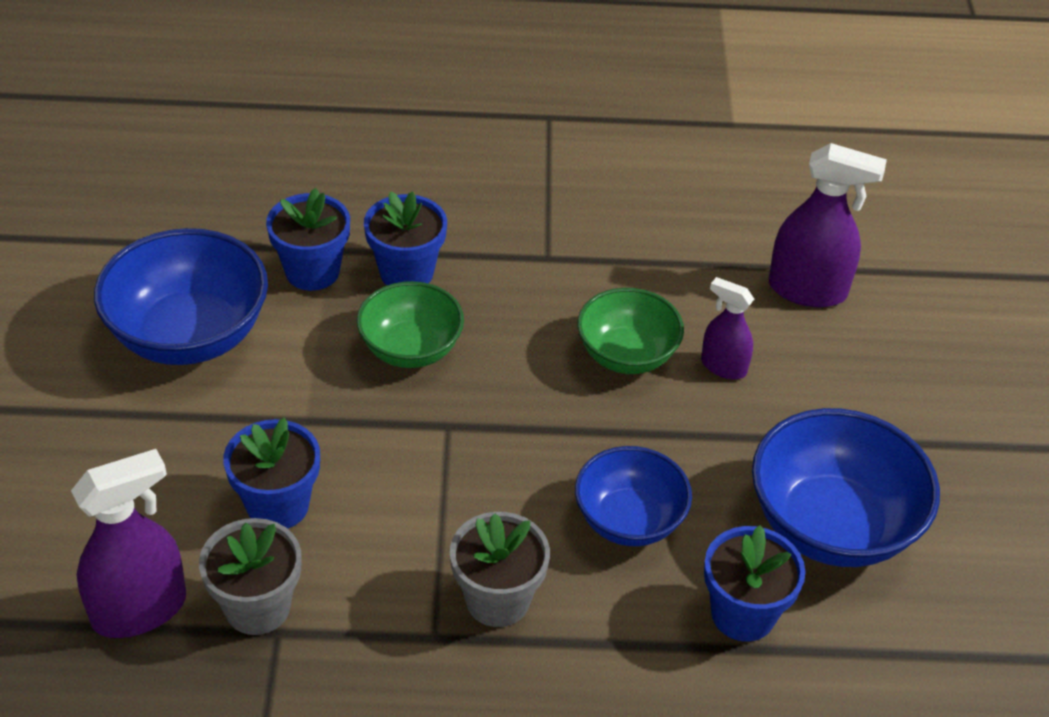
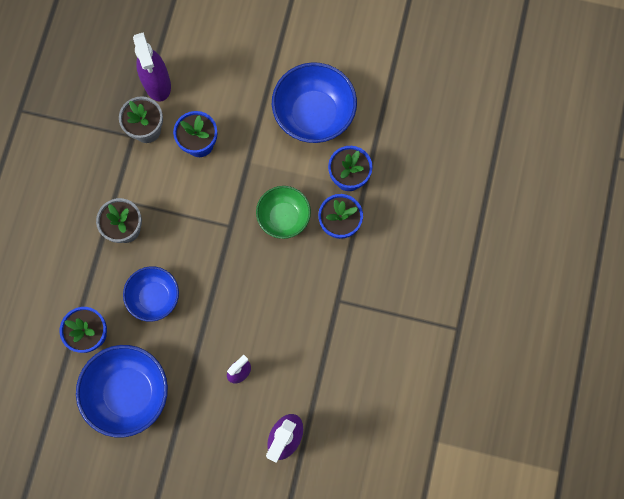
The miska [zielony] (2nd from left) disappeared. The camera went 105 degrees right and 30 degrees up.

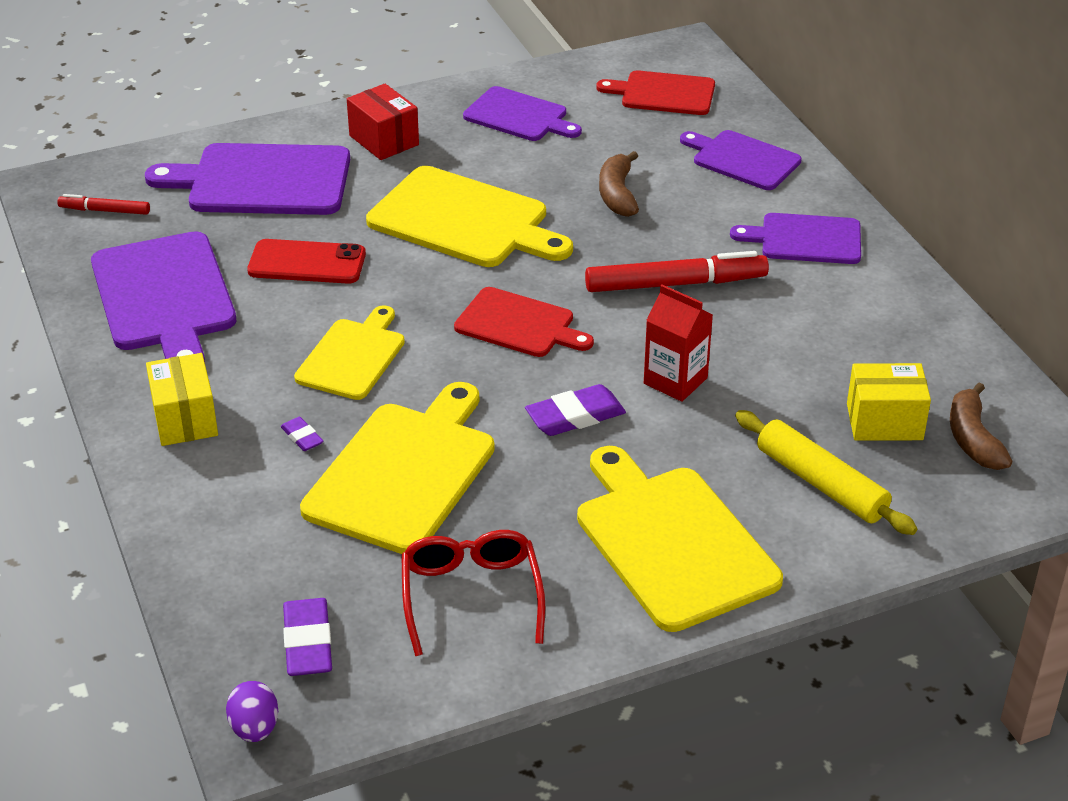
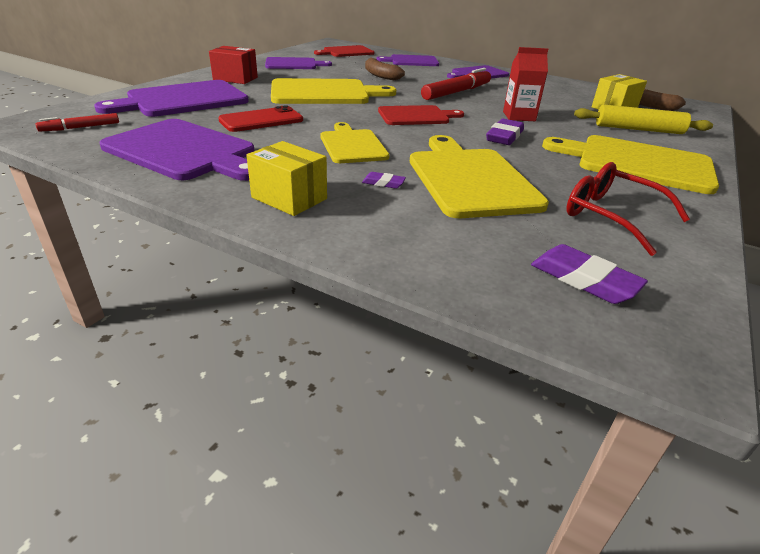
The jajko [fioletowy] disappeared. The camera went 40 degrees left and 5 degrees down.

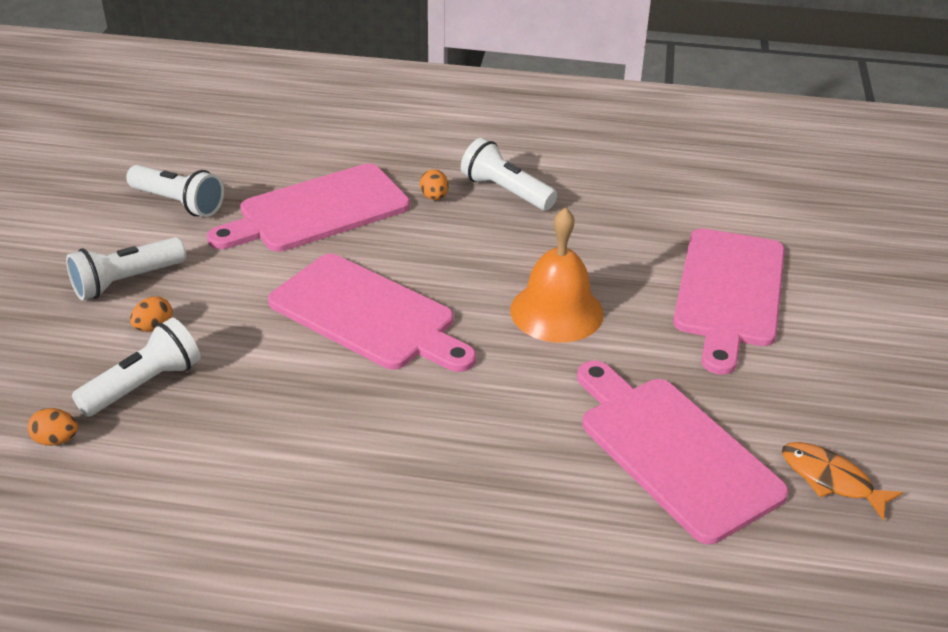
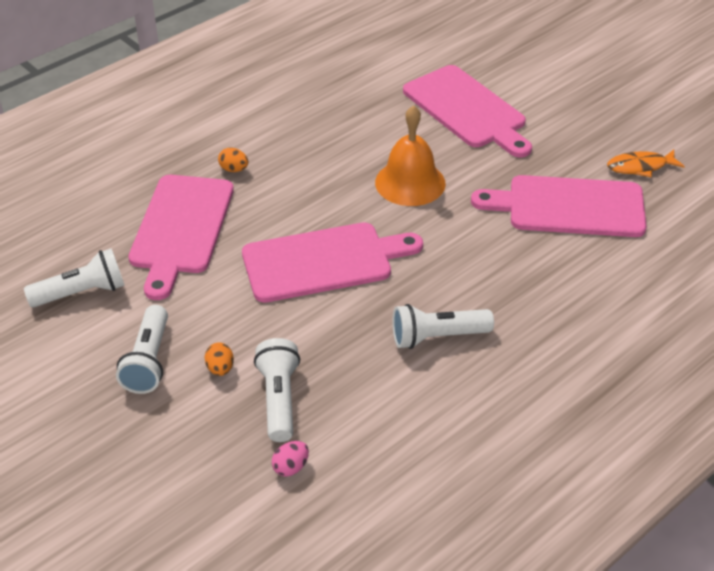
The latarka [biały] (4th from left) moved. The jajko [pomarańczowy] (1st from left) became the jajko [różowy]. The camera went 50 degrees left and 5 degrees up.

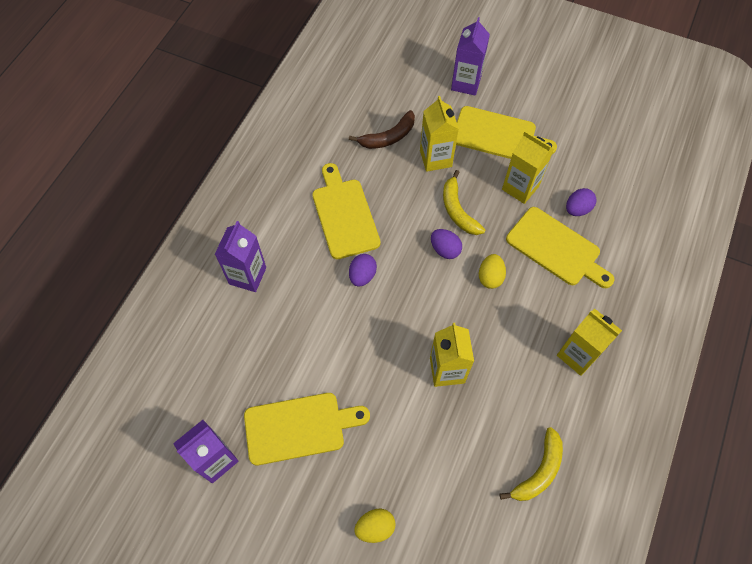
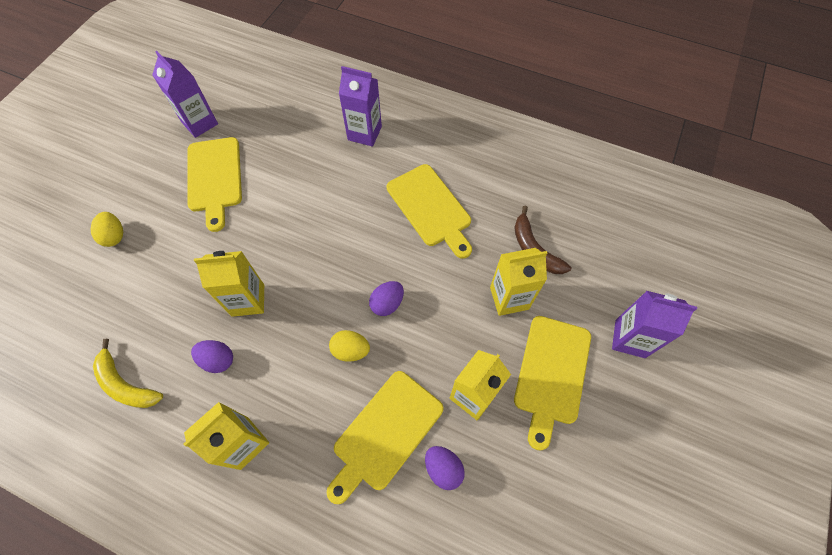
The banan [żółty] (1st from left) disappeared. The jajko [fioletowy] (1st from left) moved. The deska do krojenia [żółty] (2nd from left in the first image) turned 75 degrees clockwise. The camera went 90 degrees right and 0 degrees up.

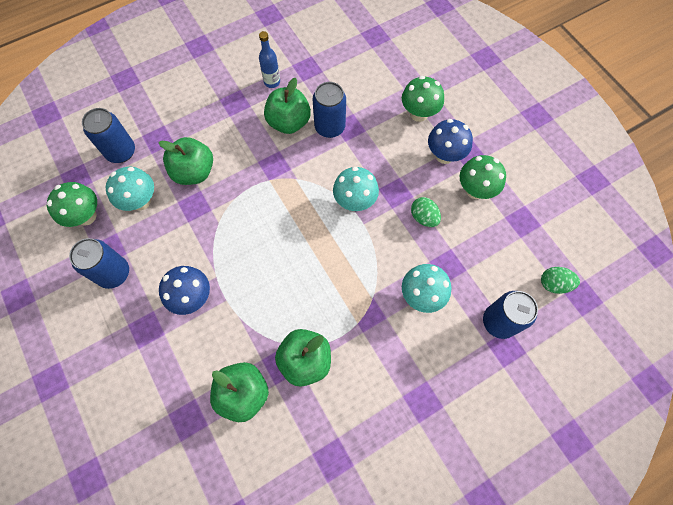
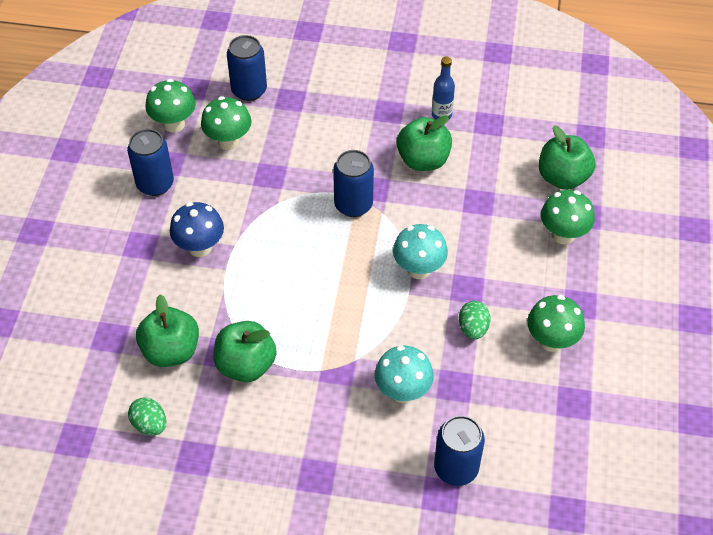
The grzyb [niebieski] (2nd from left) disappeared. The jabłko [zielony] (1st from left in the first image) moved. The puszka [niebieski] (3rd from left) moved. The jajko [zielony] (2nd from left in the first image) moved. The grzyb [turkusowy] (1st from left) became the grzyb [zielony] (2nd from left). The camera went 40 degrees right and 15 degrees down.

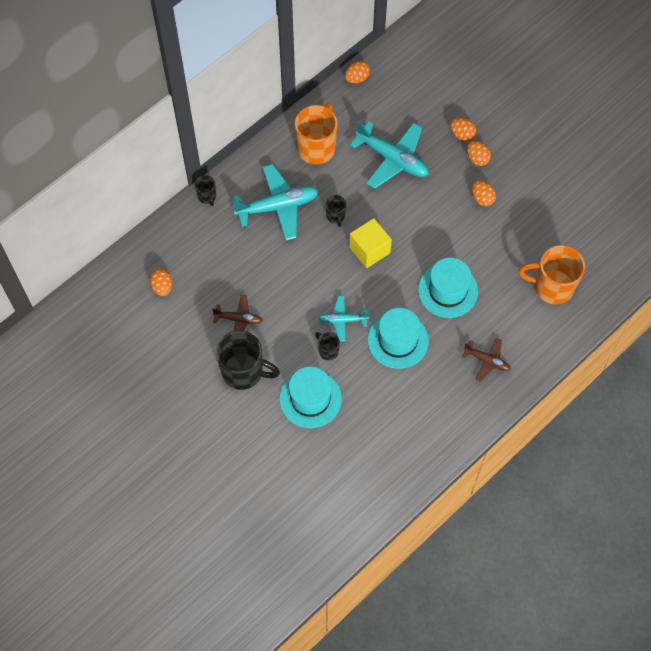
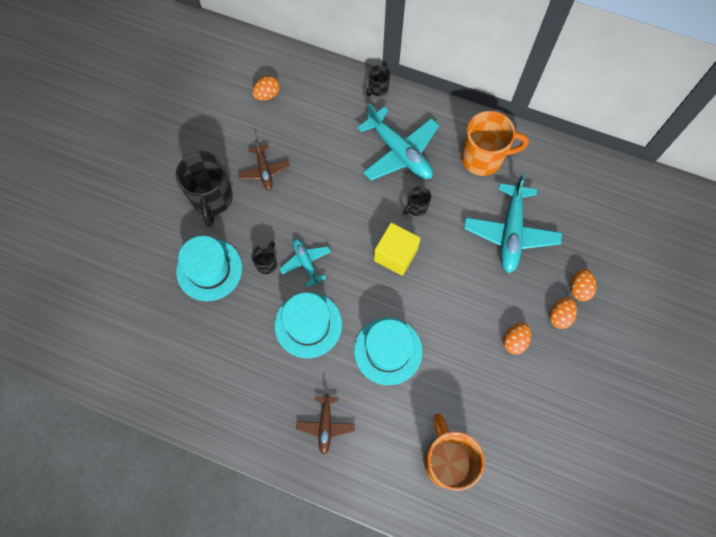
The jajko [pomarańczowy] (2nd from left) disappeared. The camera went 65 degrees right and 5 degrees up.

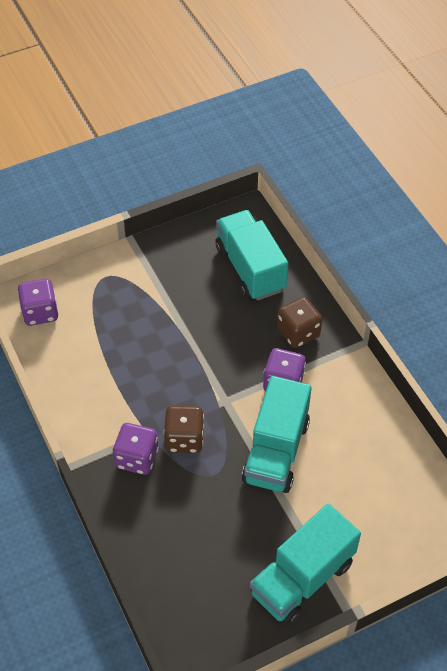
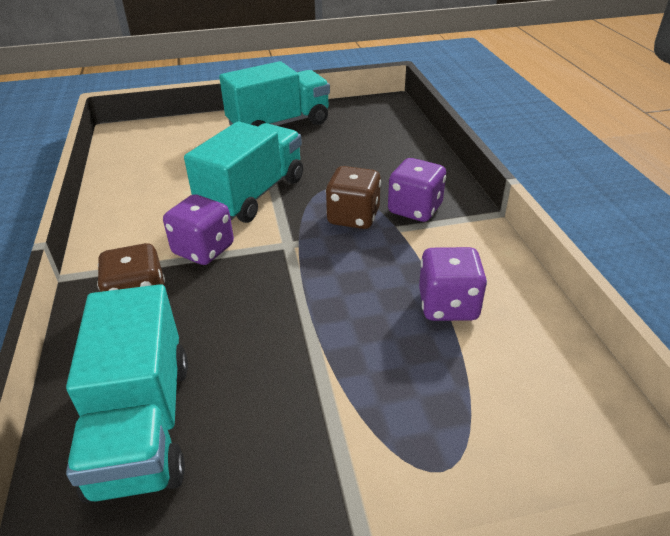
The kostka do gry [fioletowy] (1st from left in the first image) moved. The camera went 165 degrees left and 15 degrees down.

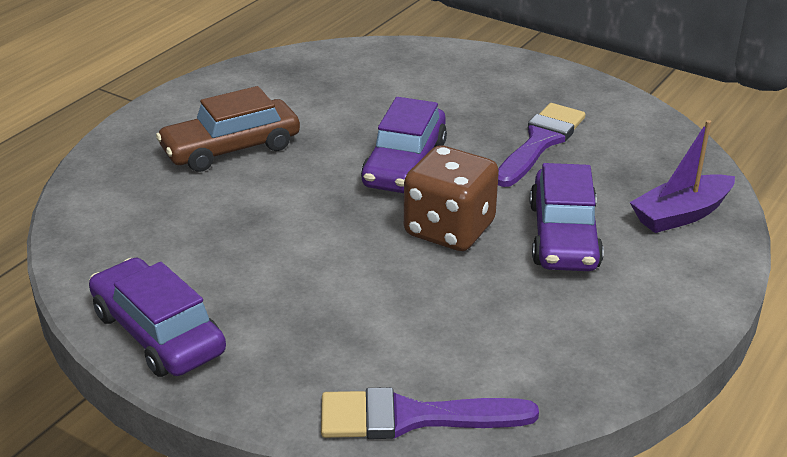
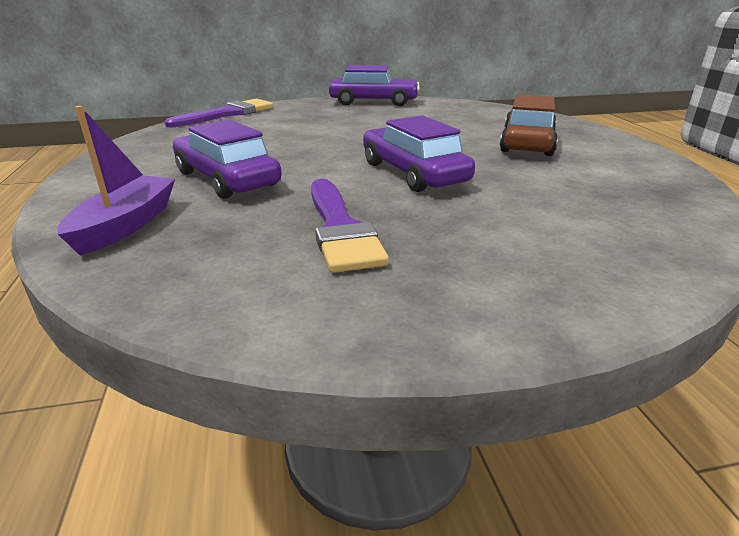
The kostka do gry [brązowy] disappeared. The camera went 135 degrees right and 5 degrees down.

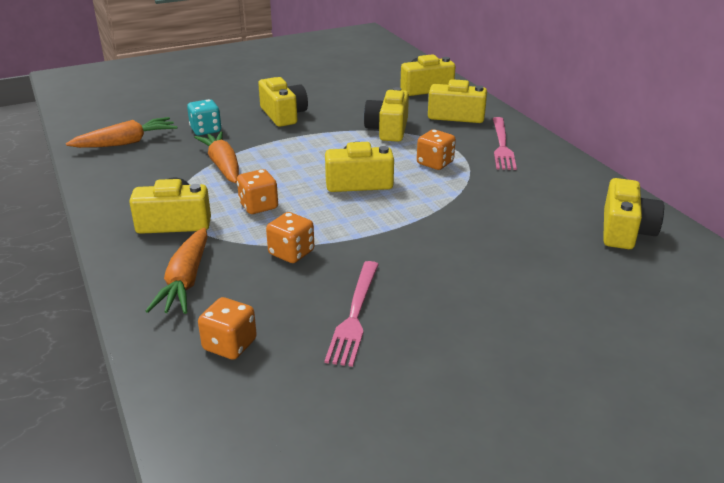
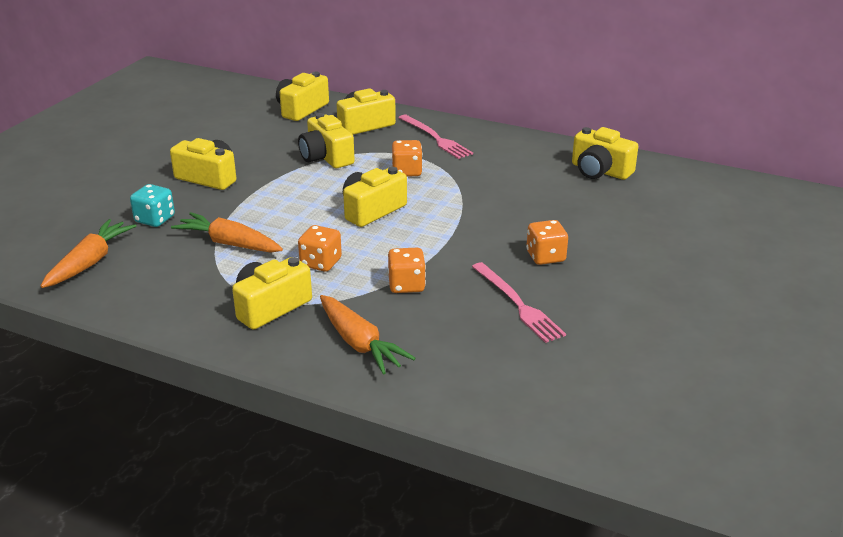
The kostka do gry [pomarańczowy] (1st from left in the first image) moved. The aparat fotograficzny [żółty] (7th from left) turned 150 degrees clockwise. The camera went 40 degrees left and 0 degrees up.

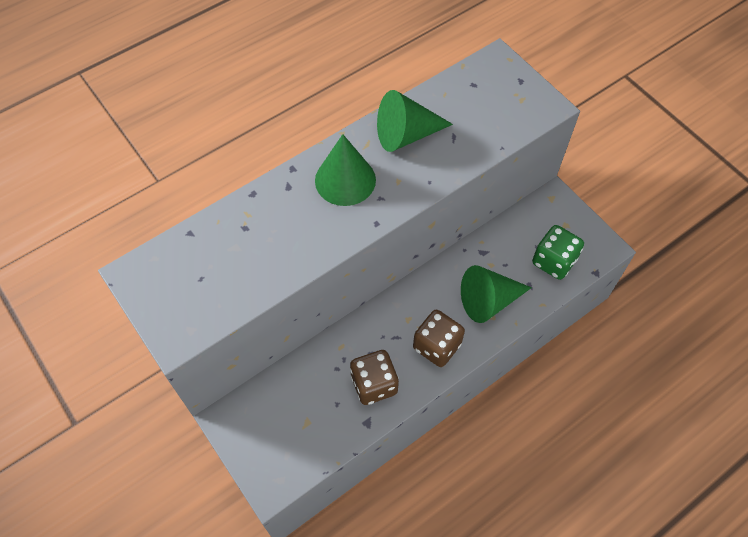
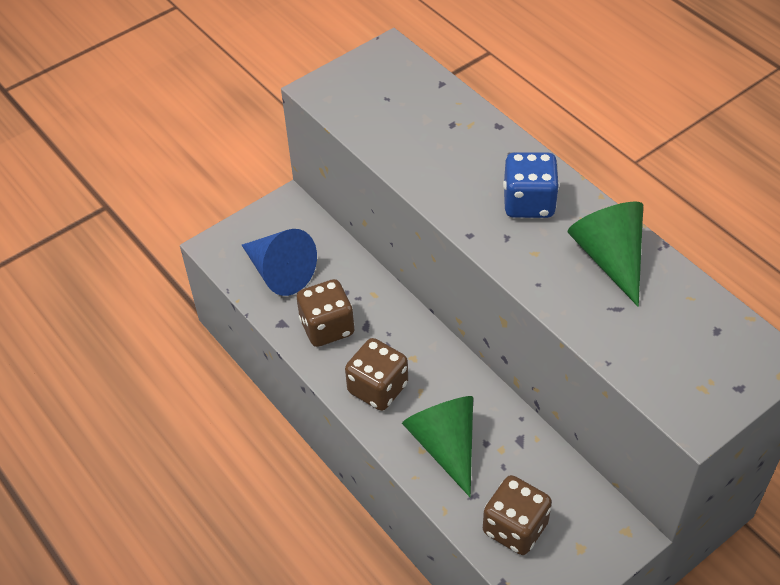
The stożek [niebieski] appeared. The stożek [zielony] (1st from left) was replaced by the kostka do gry [niebieski]. The kostka do gry [zielony] became the kostka do gry [brązowy] (3rd from left). The camera went 90 degrees right and 10 degrees down.

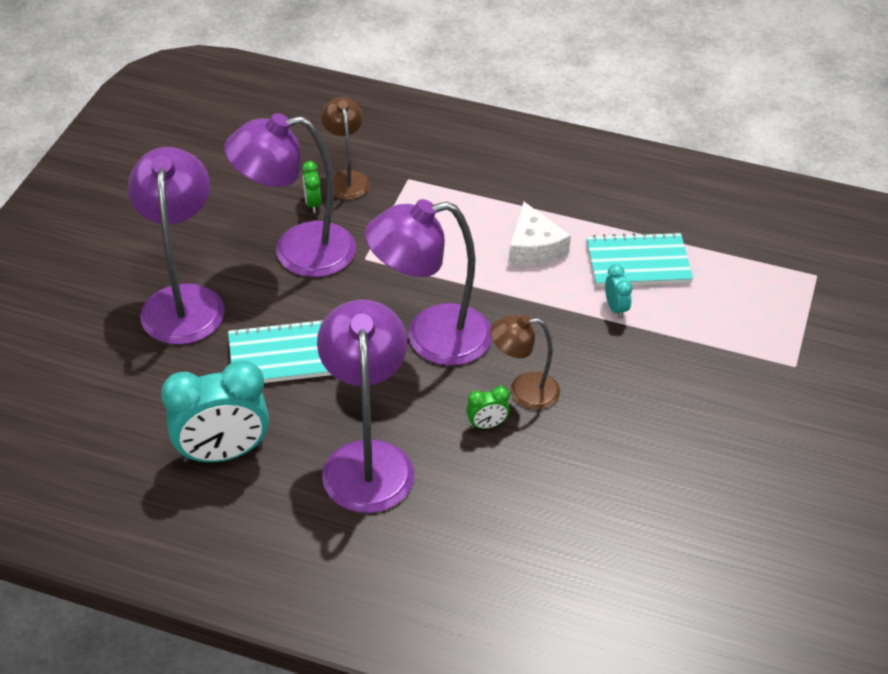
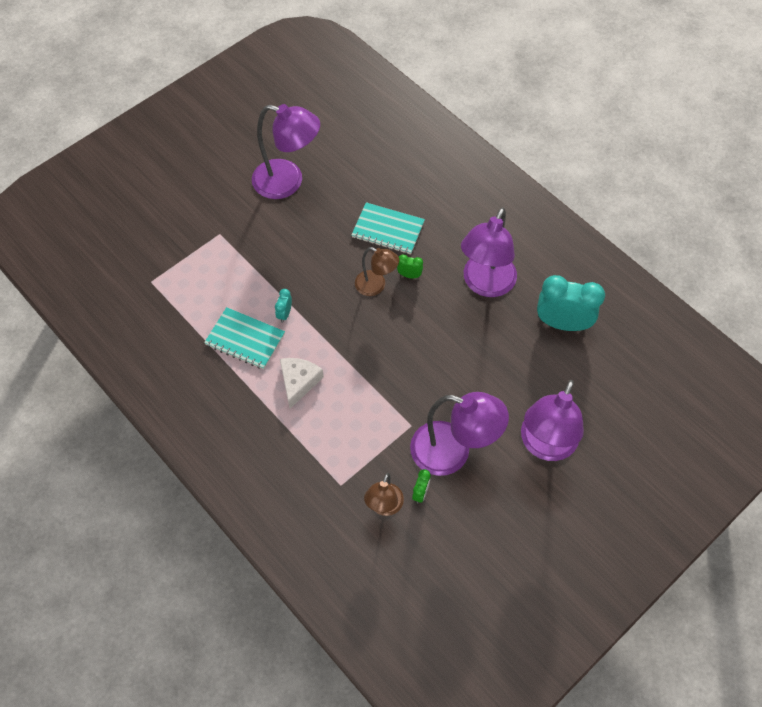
The zeszyt [turkusowy] (1st from left in the first image) moved. The lampka [fioletowy] (4th from left in the first image) moved. The camera went 150 degrees left and 15 degrees up.

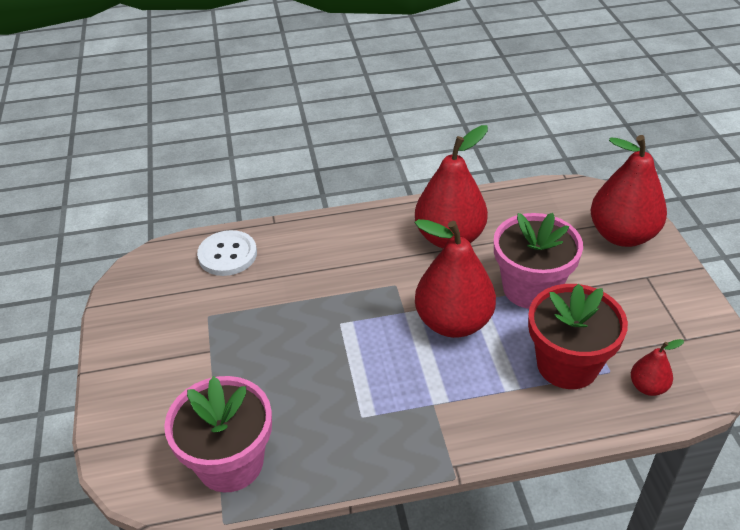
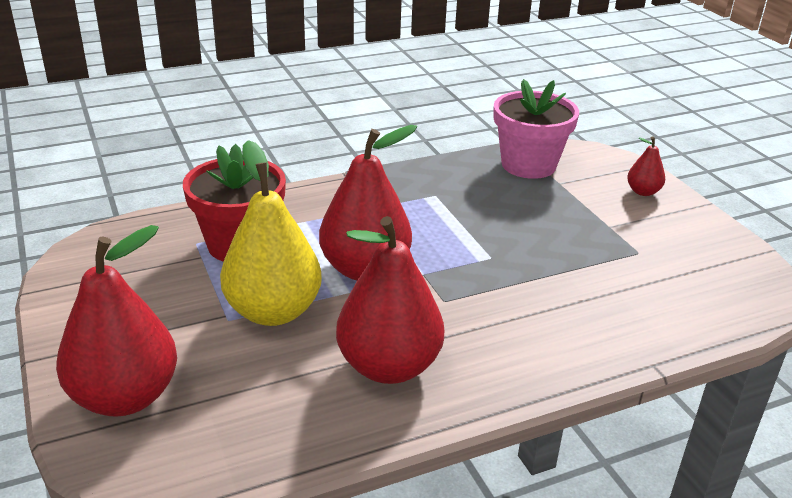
The guzik [biały] disappeared. The gruszka [czerwony] (4th from left) moved. The doniczka [różowy] (2nd from left) was replaced by the gruszka [żółty]. The camera went 165 degrees right and 10 degrees down.

